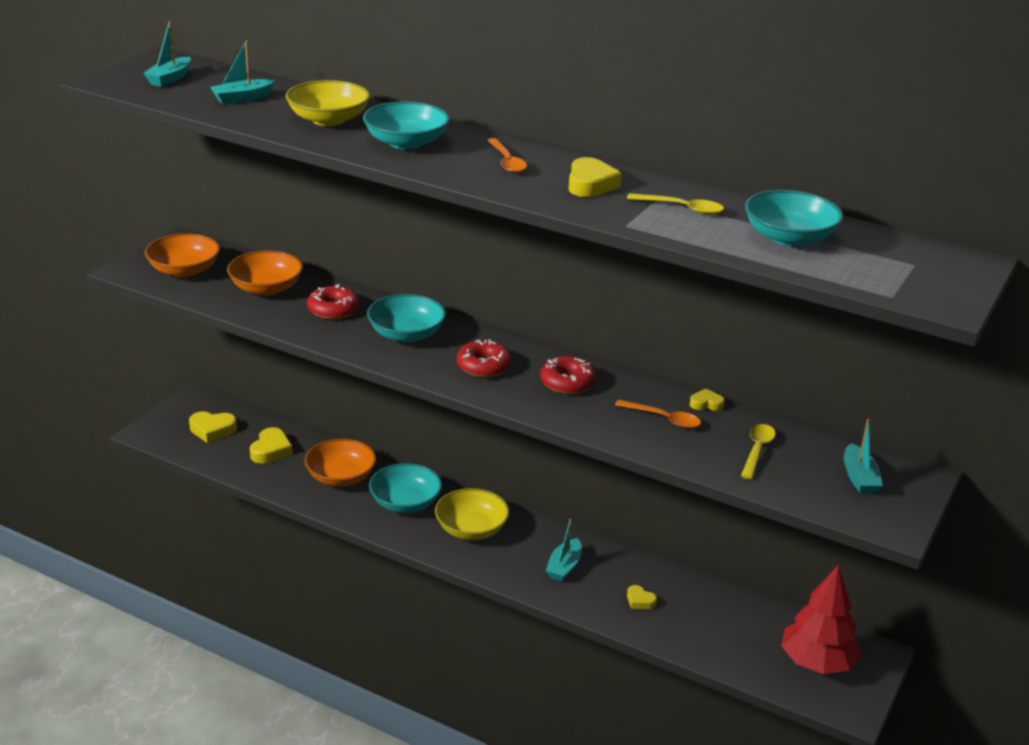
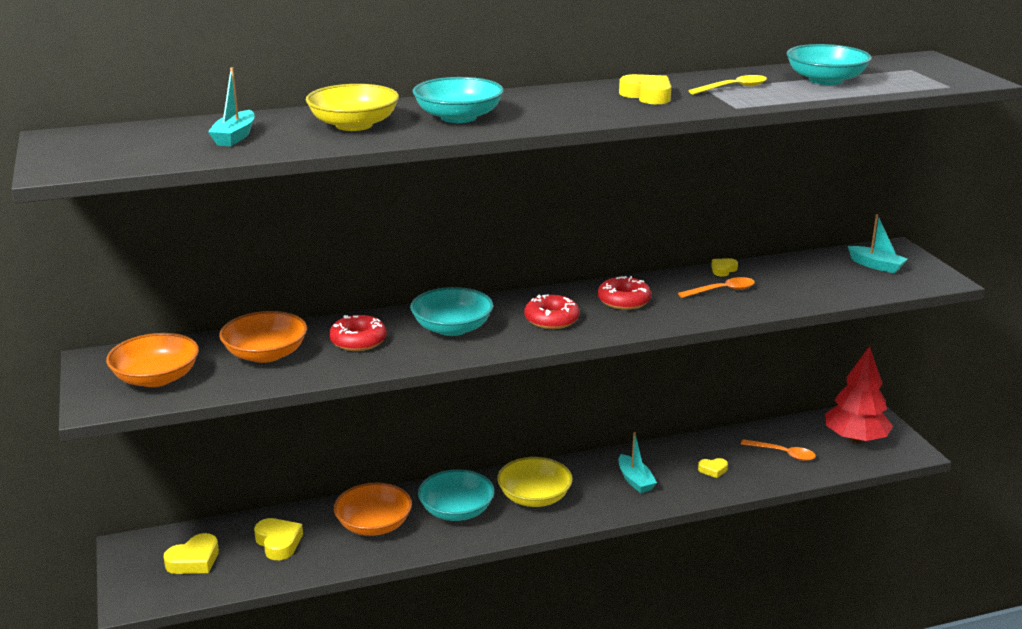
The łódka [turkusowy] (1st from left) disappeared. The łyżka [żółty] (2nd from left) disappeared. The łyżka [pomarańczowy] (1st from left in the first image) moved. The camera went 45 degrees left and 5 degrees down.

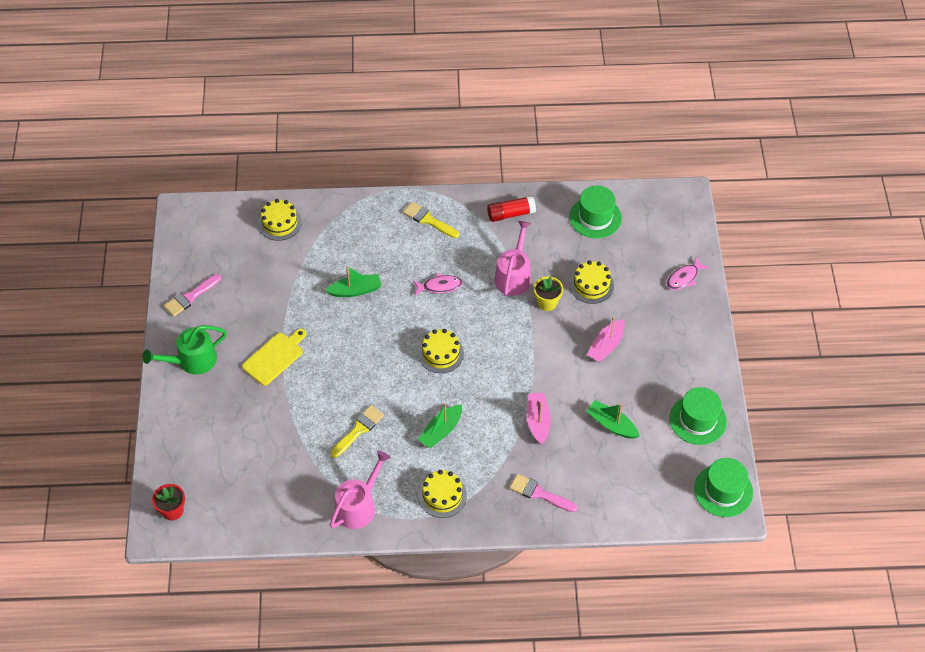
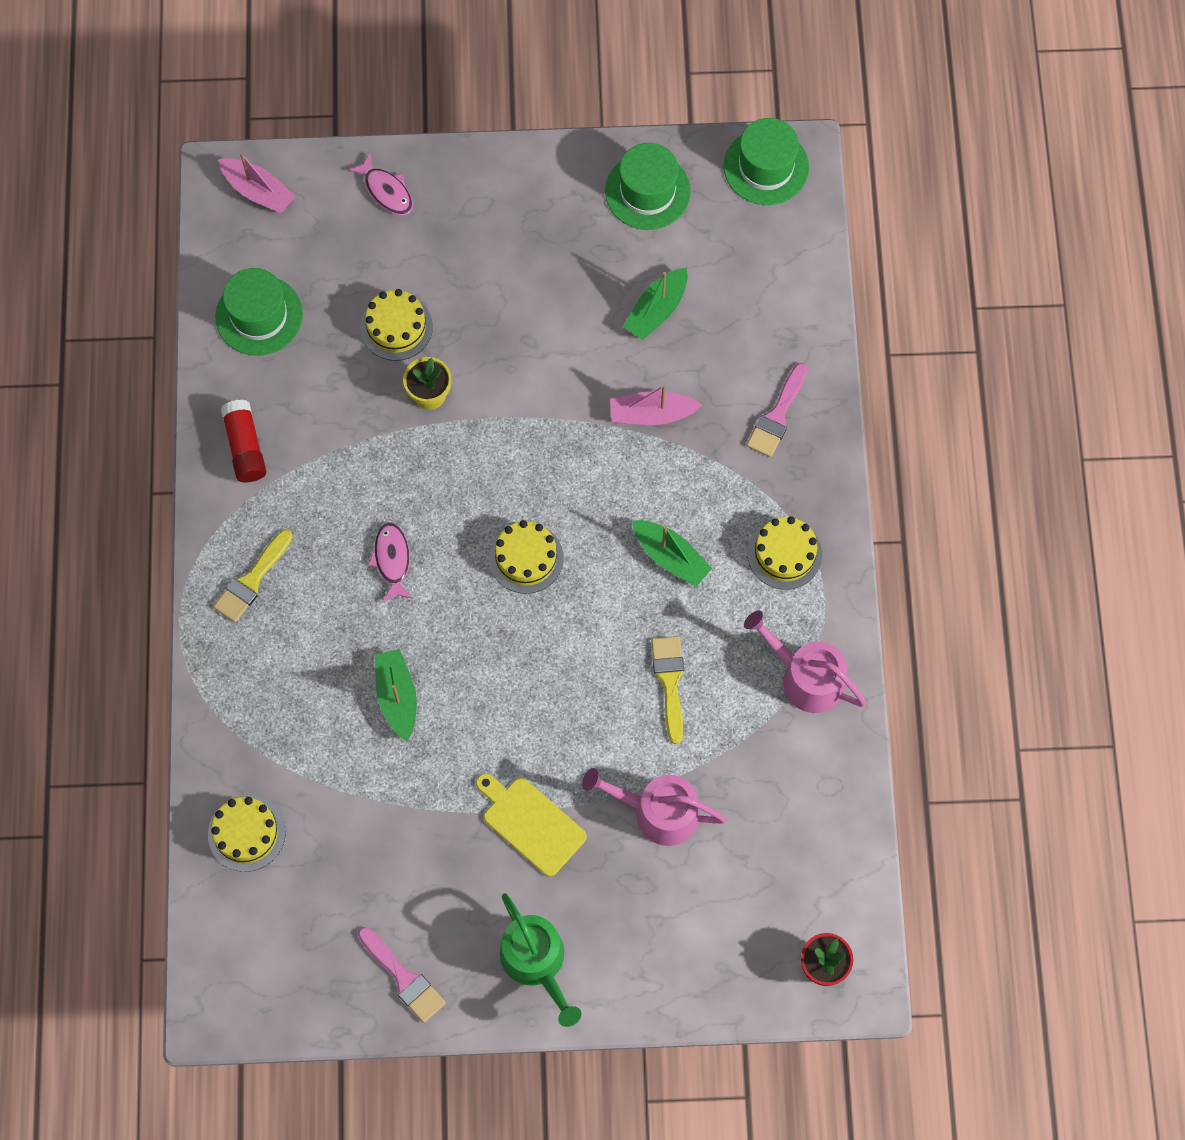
The konewka [różowy] (2nd from left in the first image) moved. The łódka [różowy] (2nd from left in the first image) moved. The pędzel [żółty] (1st from left in the first image) turned 45 degrees clockwise. The camera went 90 degrees left and 15 degrees up.

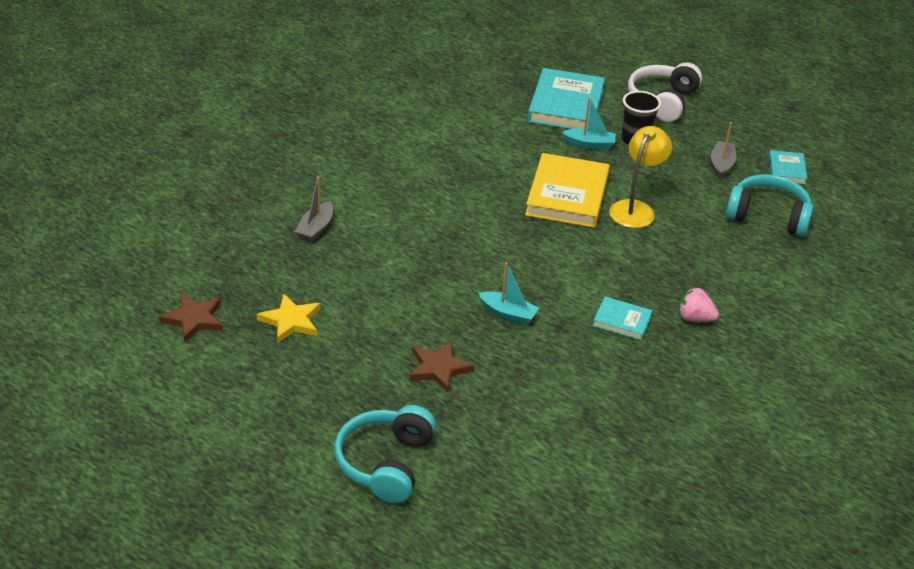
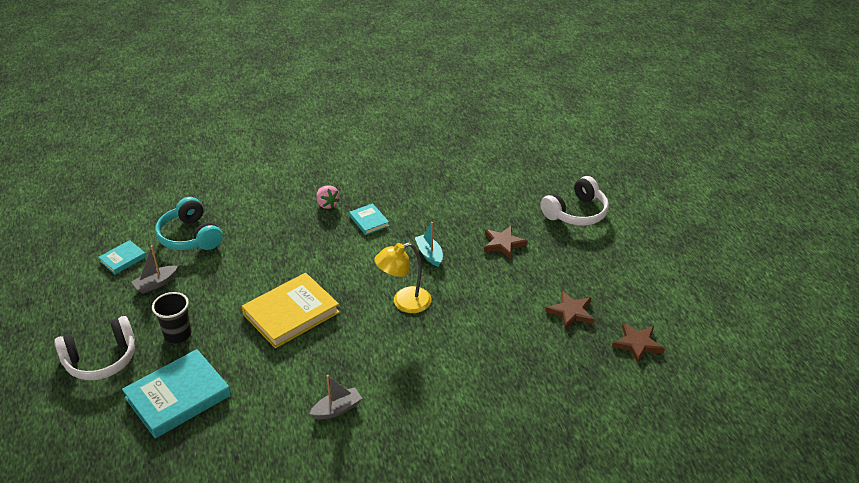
The łódka [turkusowy] (2nd from left) disappeared. The łódka [szary] (1st from left in the first image) moved. The lampka [żółty] moved. The gwiazda [żółty] became the gwiazda [brązowy] (2nd from left). The słuchawki [turkusowy] (1st from left) became the słuchawki [biały] (2nd from left). The camera went 140 degrees left and 0 degrees up.

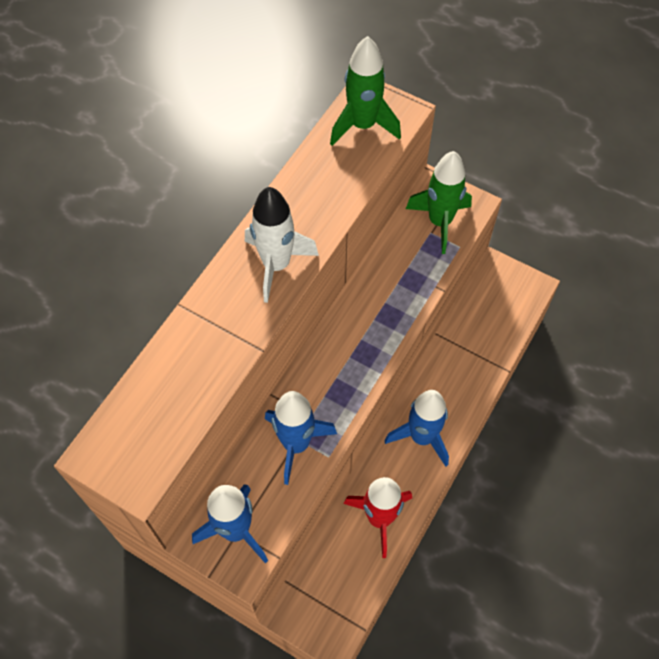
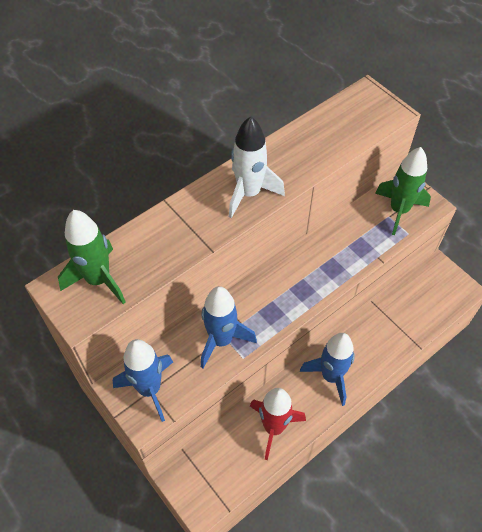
The rakieta [zielony] (1st from left) moved. The camera went 20 degrees right and 5 degrees down.

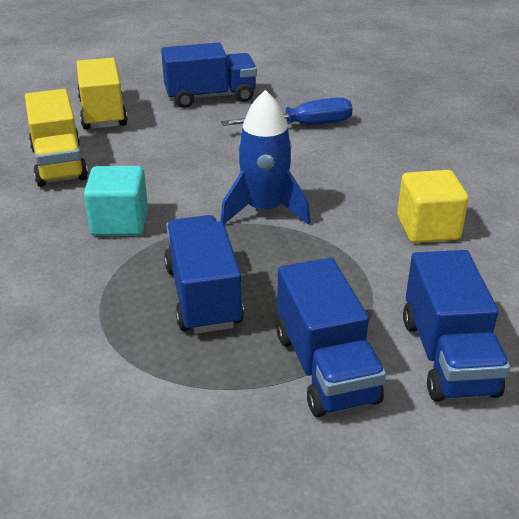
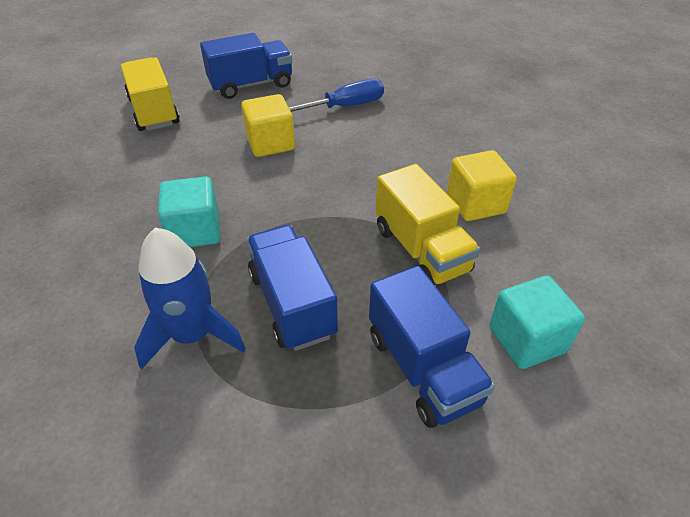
The sześcian [żółty] (1st from left) appeared. The ciężarówka [żółty] (1st from left in the first image) moved. The rakieta [niebieski] moved. The ciężarówka [niebieski] (4th from left) was replaced by the sześcian [turkusowy] (2nd from left). The camera went 10 degrees left and 10 degrees up.

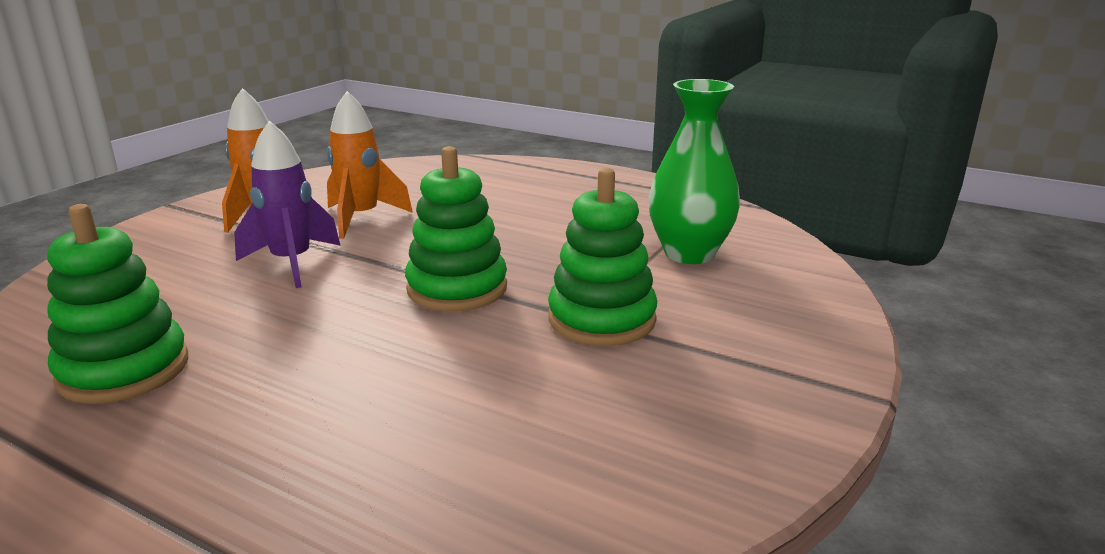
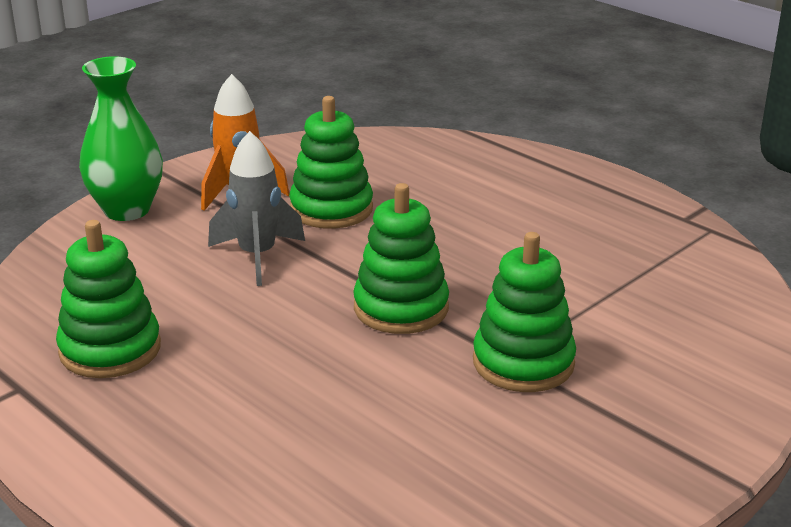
The wazon [zielony] moved. The rakieta [pomarańczowy] (2nd from left) was replaced by the zabawka nakładanka [zielony] (2nd from left). The rakieta [fioletowy] became the rakieta [szary]. The camera went 15 degrees right and 5 degrees up.

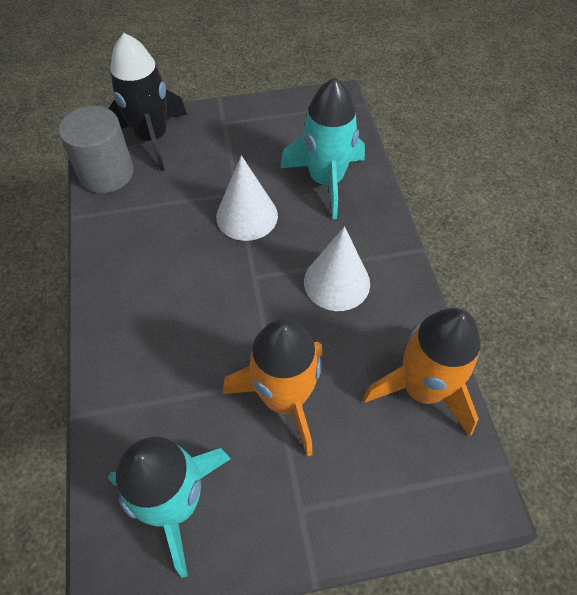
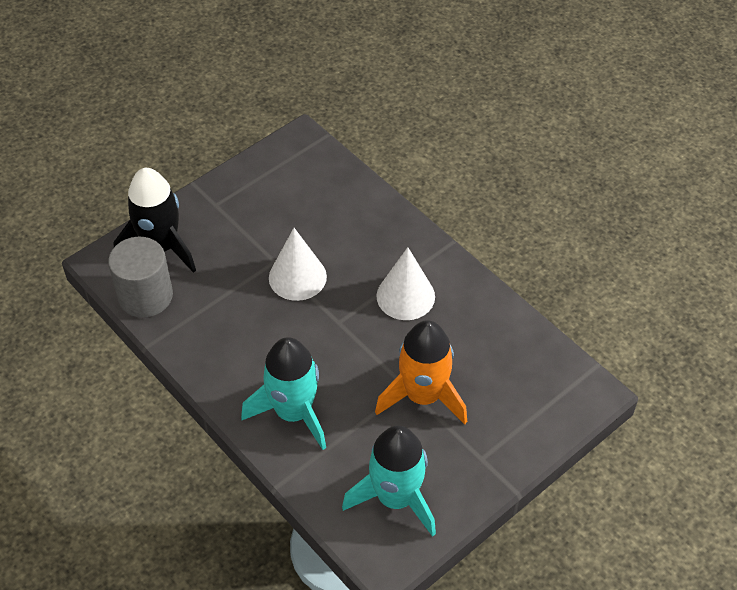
The rakieta [pomarańczowy] (2nd from left) disappeared. The rakieta [turkusowy] (2nd from left in the first image) moved. The camera went 30 degrees left and 5 degrees down.

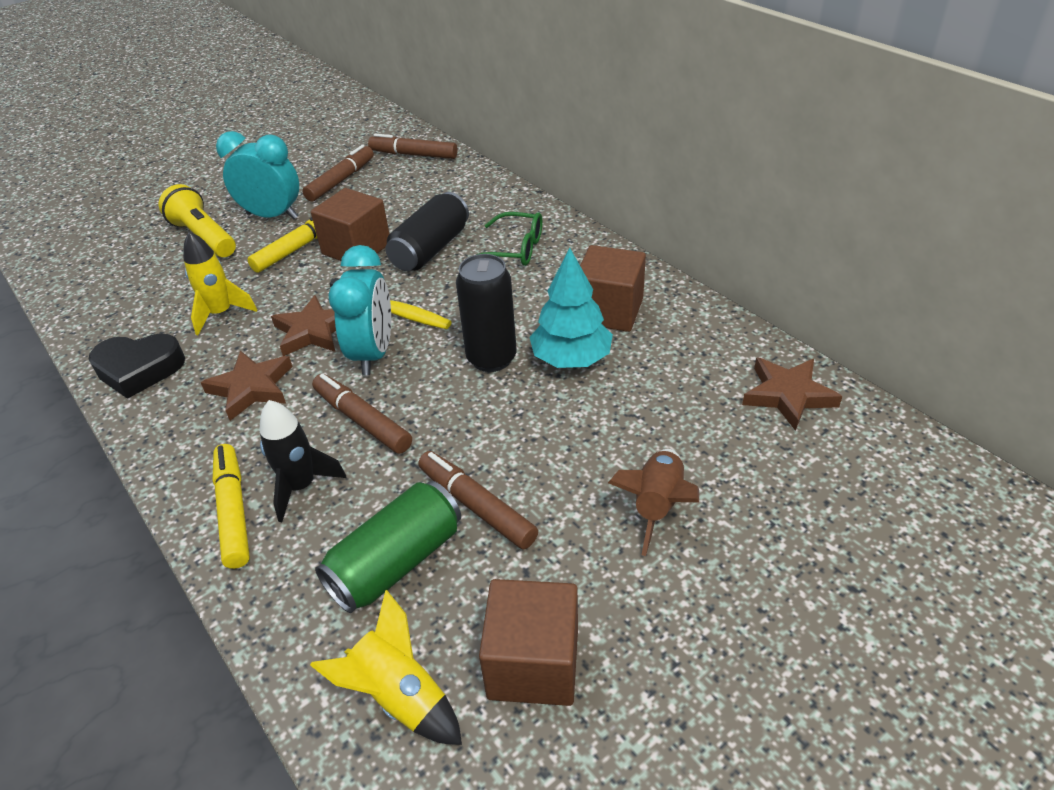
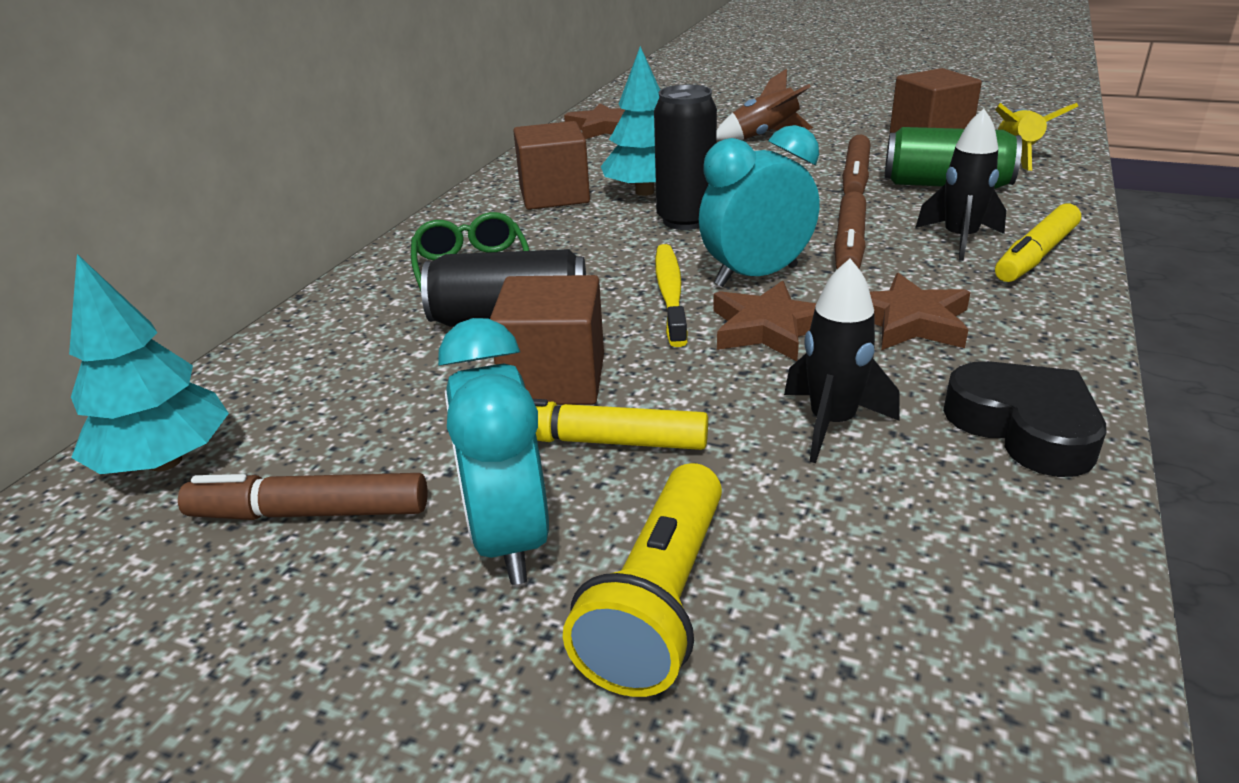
The flamaster [brązowy] (3rd from left) was replaced by the drzewko [turkusowy] (1st from left). The rakieta [żółty] (1st from left) became the rakieta [czarny] (1st from left). The camera went 120 degrees left and 10 degrees down.

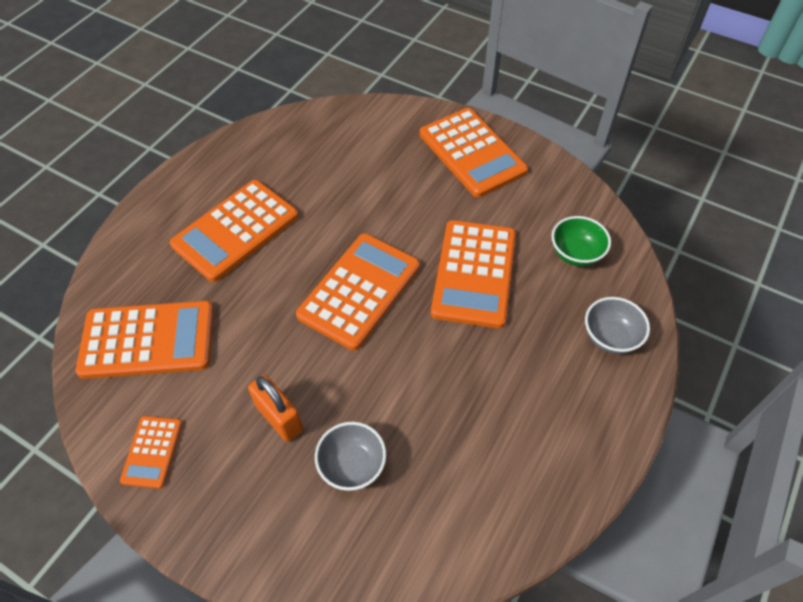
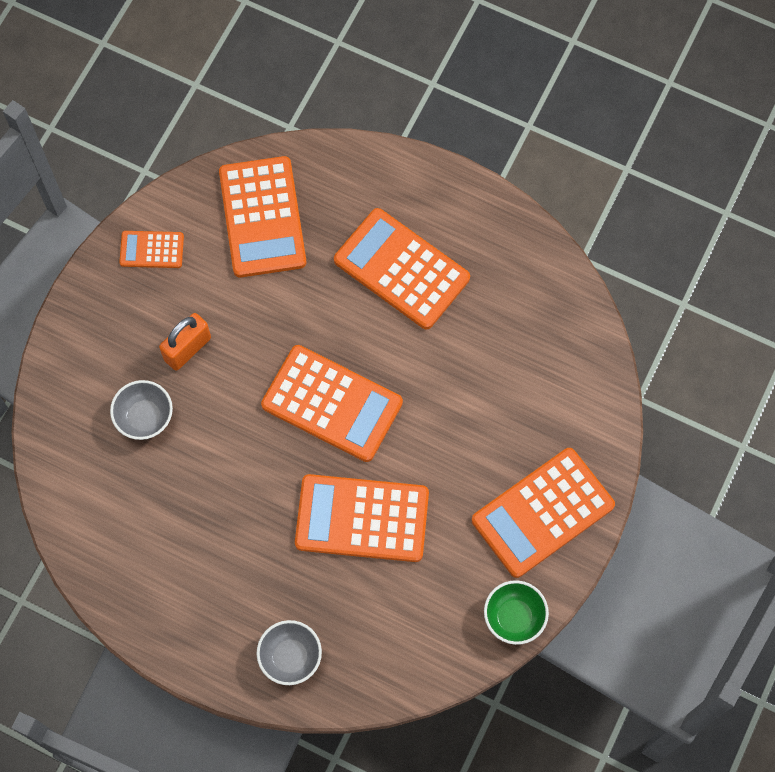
The miska [zielony] moved. The camera went 85 degrees right and 15 degrees up.

